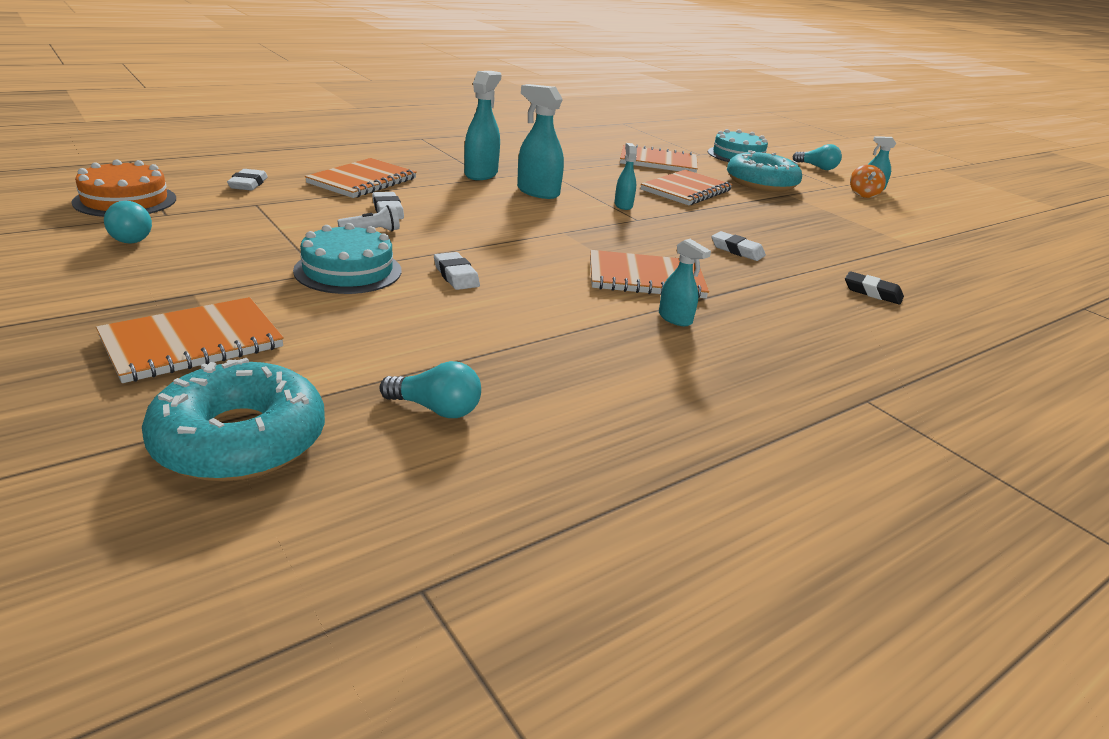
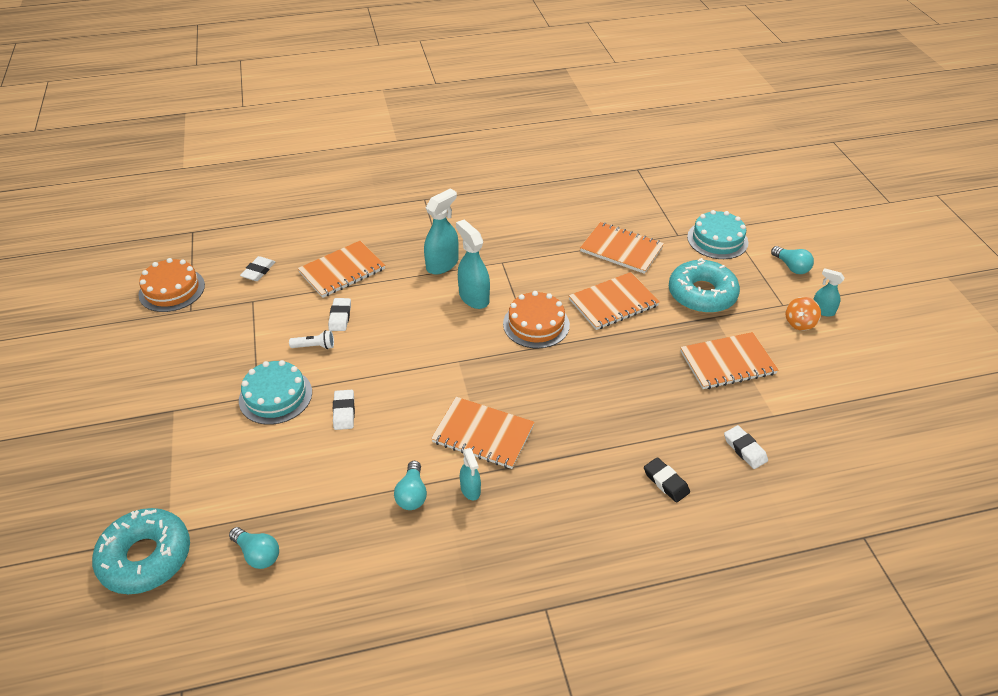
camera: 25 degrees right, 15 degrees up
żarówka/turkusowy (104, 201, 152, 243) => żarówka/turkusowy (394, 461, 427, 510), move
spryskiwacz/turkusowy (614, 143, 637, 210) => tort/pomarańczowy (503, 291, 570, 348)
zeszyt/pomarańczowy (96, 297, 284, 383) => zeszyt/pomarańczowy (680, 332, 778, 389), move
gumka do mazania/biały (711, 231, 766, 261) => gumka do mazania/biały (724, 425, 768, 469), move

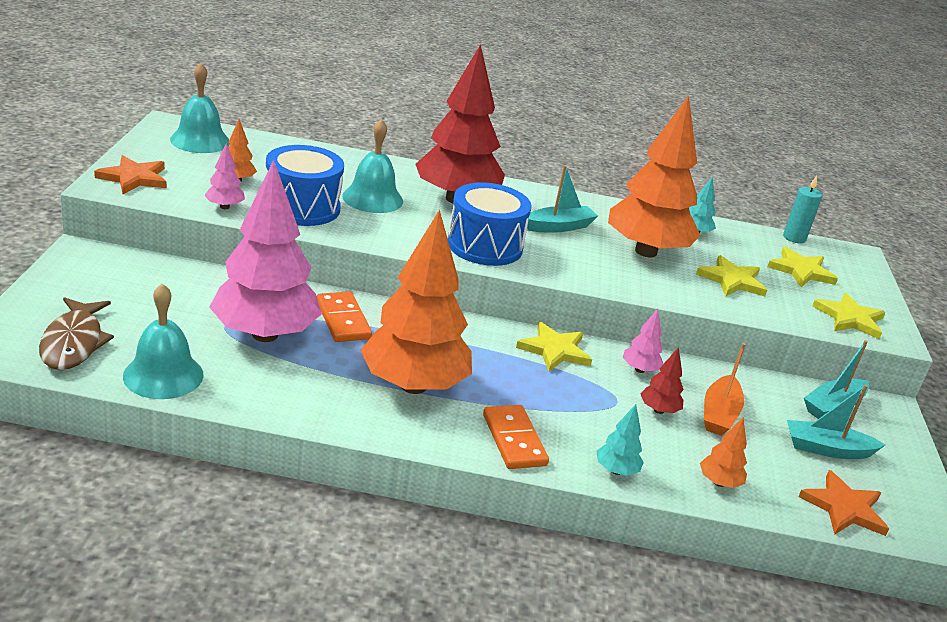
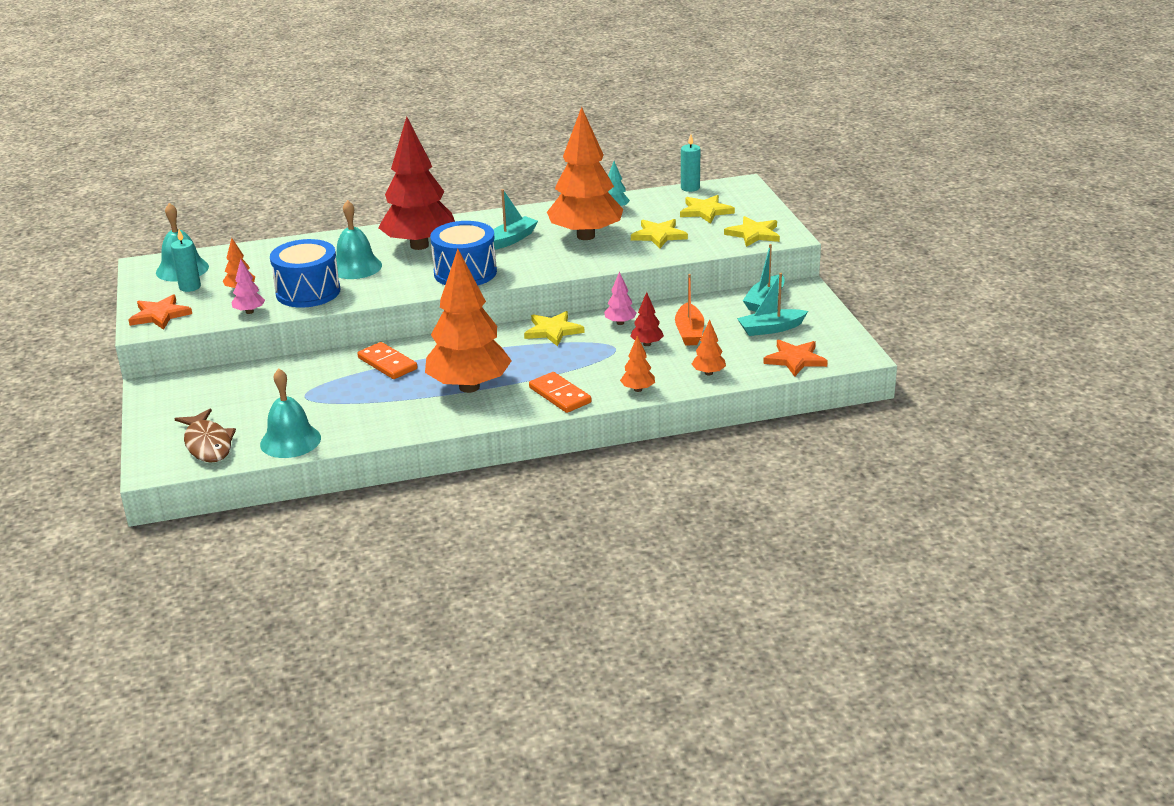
camera: 15 degrees left, 0 degrees up
nothing => świeca/turkusowy (171, 229, 201, 292)
drzewko/turkusowy (596, 404, 644, 476) => drzewko/pomarańczowy (620, 335, 655, 392)
drzewko/różowy (209, 160, 322, 342) => nothing

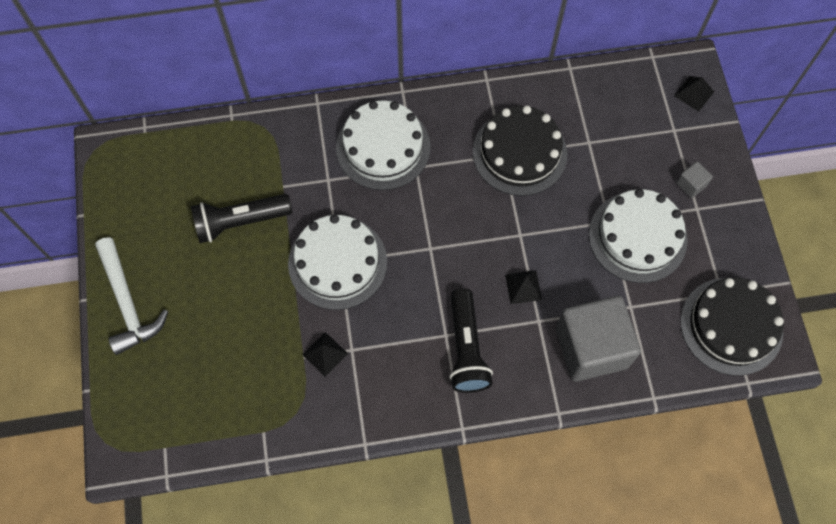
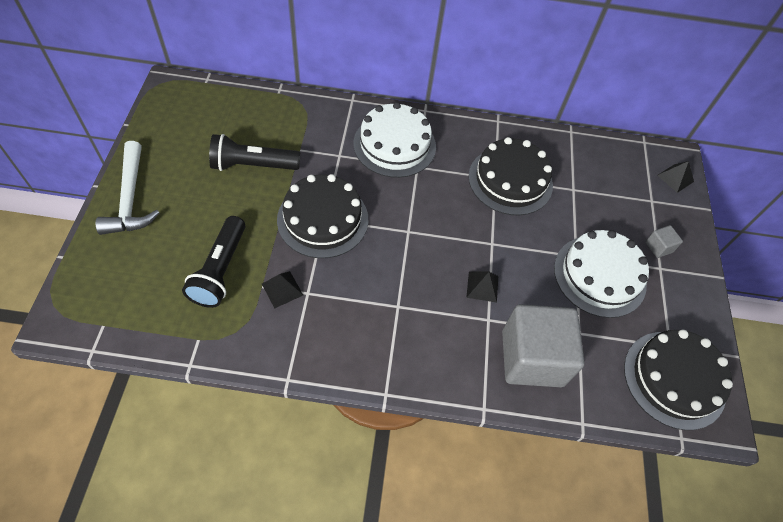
camera: 10 degrees right, 10 degrees down
latarka/czarny (449, 288, 493, 393) => latarka/czarny (182, 216, 245, 308), move
tort/biały (288, 215, 387, 310) => tort/czarny (277, 174, 368, 258)

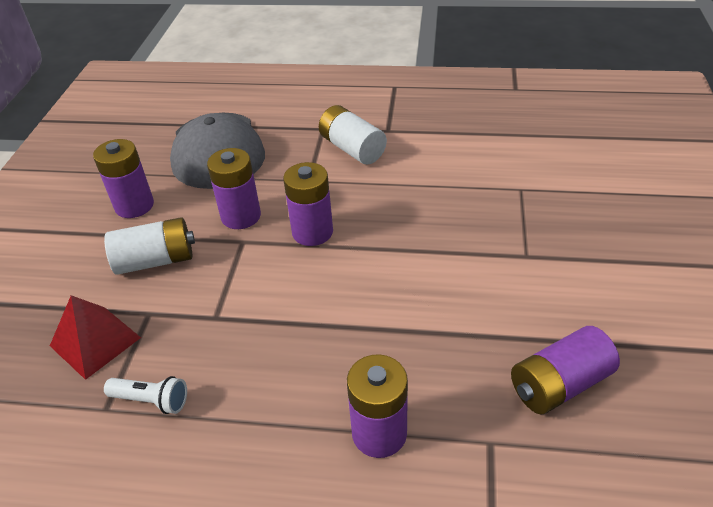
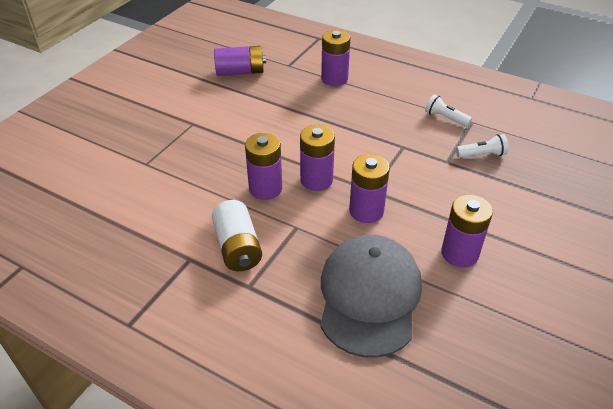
camera: 160 degrees left, 0 degrees up
nothing => bateria/fioletowy (245, 133, 282, 200)
piramida/czerwony (50, 295, 141, 380) => latarka/biały (456, 134, 509, 158)
bateria/biały (104, 217, 195, 275) => nothing

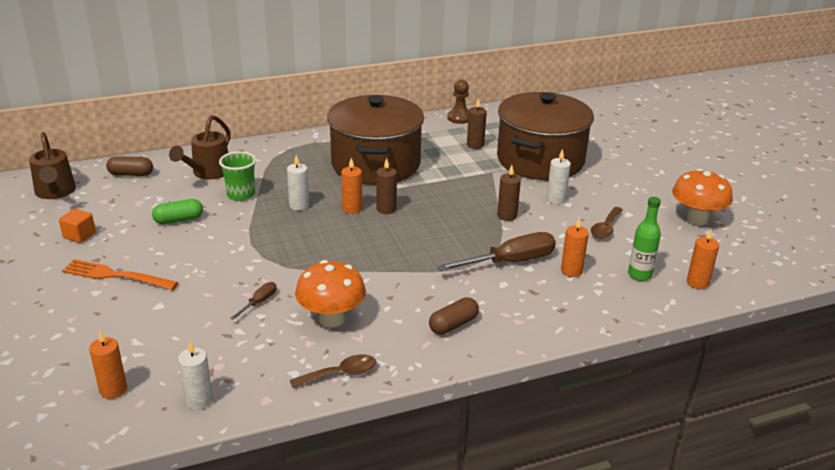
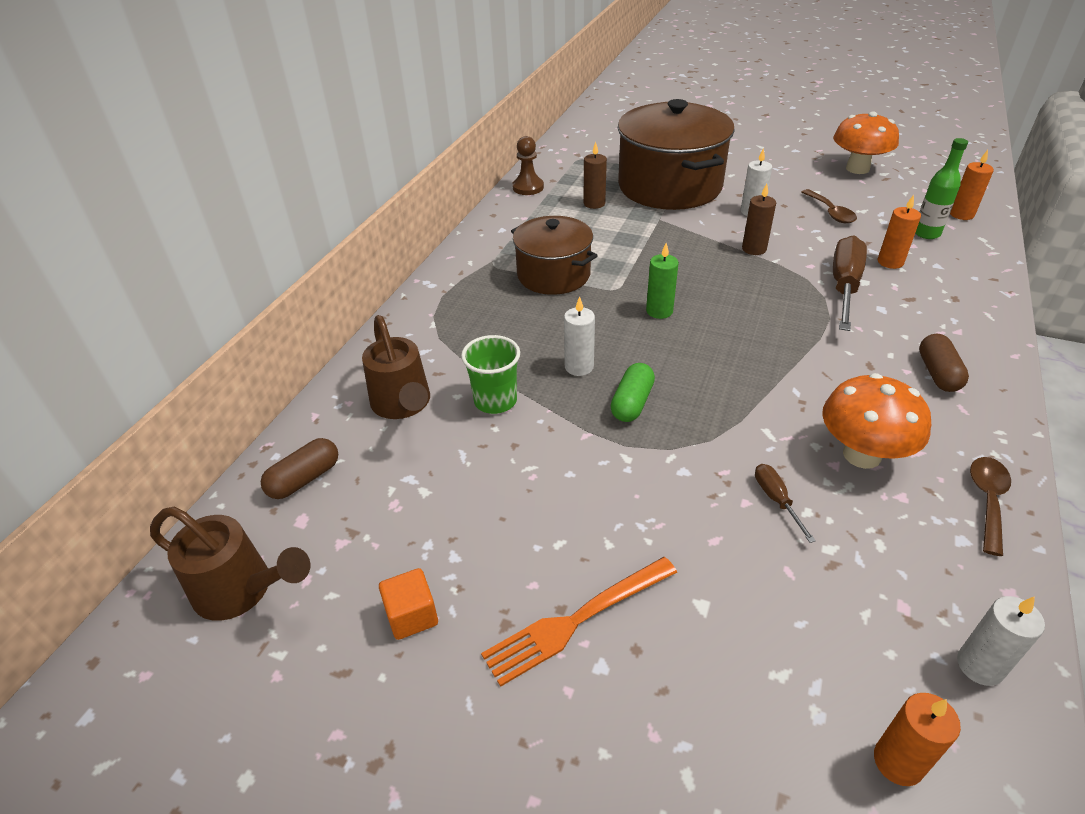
camera: 45 degrees left, 10 degrees up
garnek/brązowy (327, 95, 424, 185) => garnek/brązowy (511, 216, 598, 295), x0.60
kapsułka/zielony (152, 199, 203, 224) => kapsułka/zielony (611, 363, 655, 422), move
świeca/brązowy (376, 158, 397, 214) => świeca/zielony (646, 243, 679, 319)
świeca/pomarańczowy (341, 158, 362, 214) => nothing

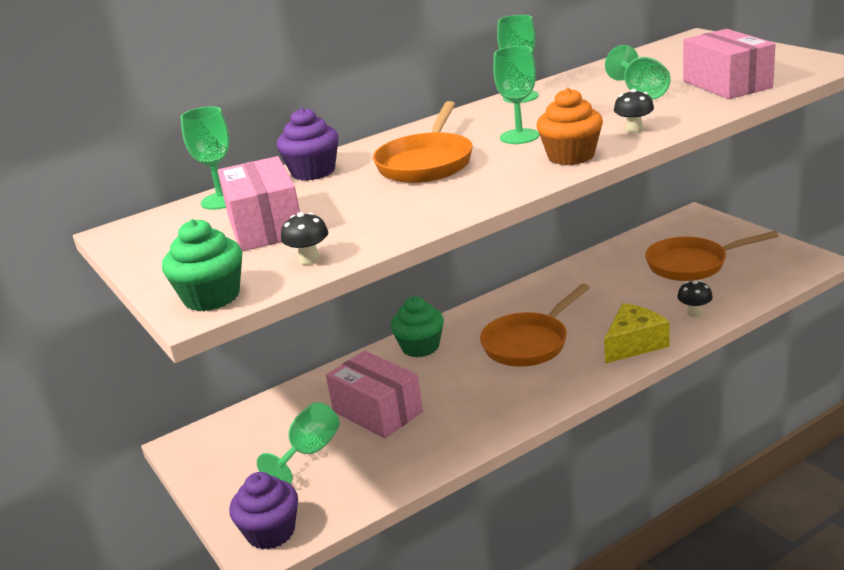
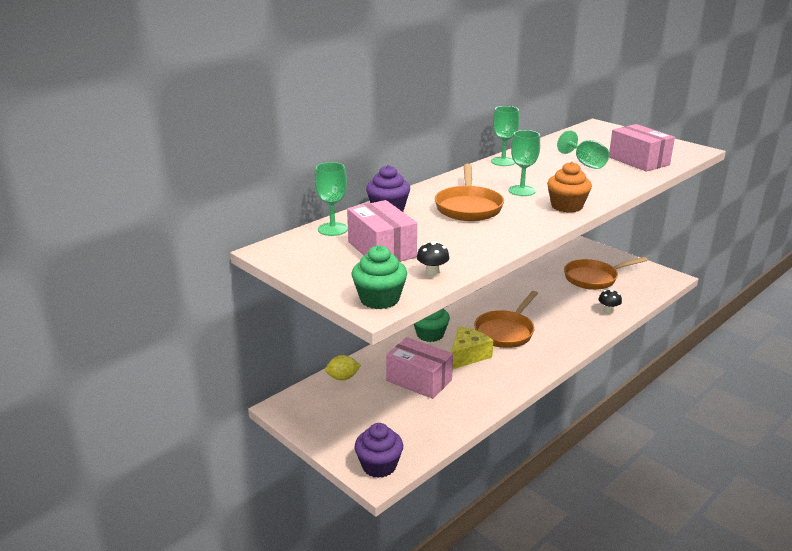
camera: 15 degrees left, 0 degrees up
nothing => cytryna/żółty (325, 355, 361, 380)
ser/żółty (604, 303, 670, 364) => ser/żółty (451, 326, 493, 370), move
kielich/zielony (257, 402, 340, 484) => nothing
grzyb/czarny (614, 89, 654, 134) => nothing

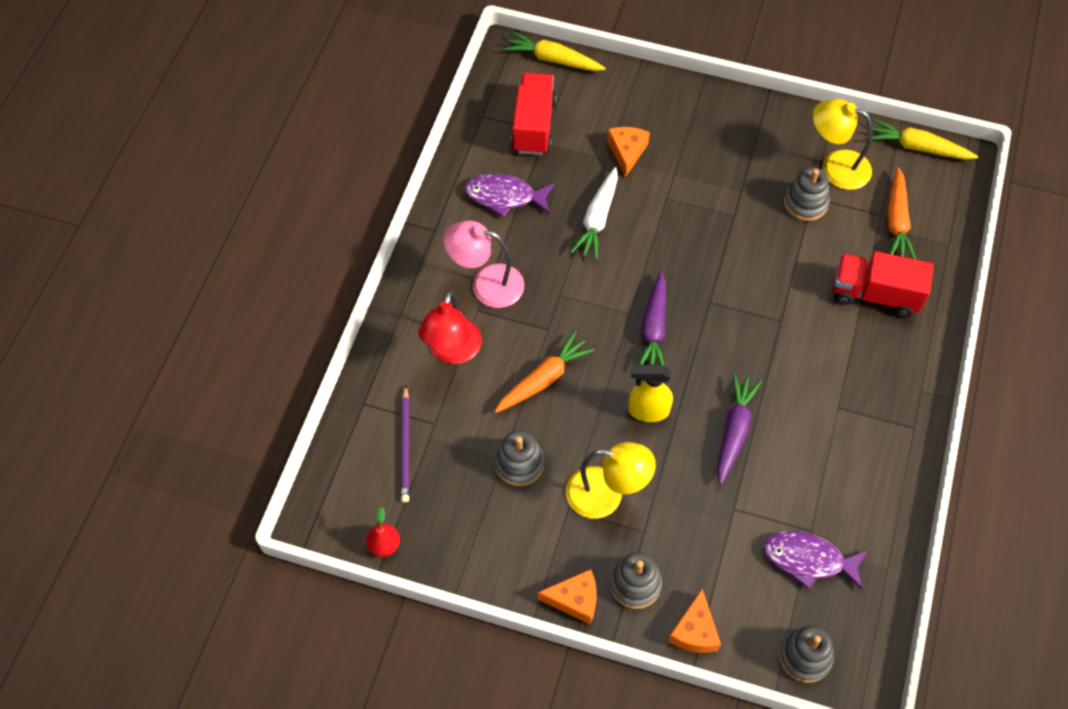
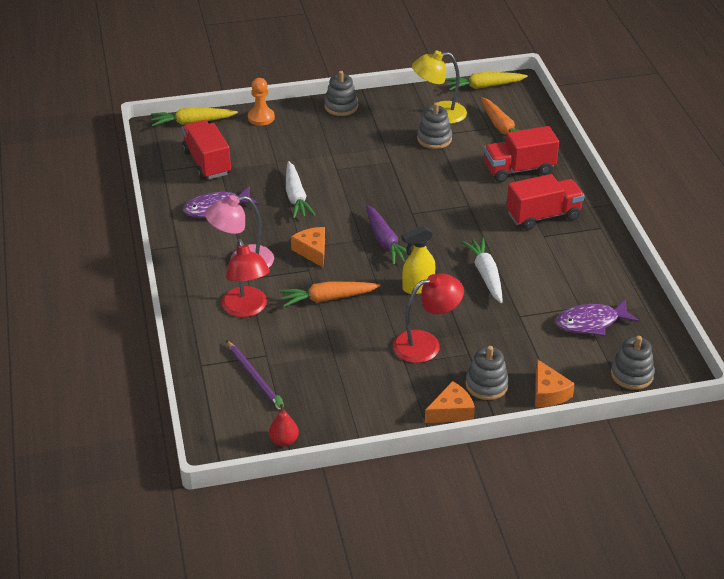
camera: 30 degrees left, 20 degrees down
nothing => pionek/pomarańczowy (248, 78, 275, 126)
marchewka/pomarańczowy (495, 331, 594, 413) => marchewka/pomarańczowy (279, 282, 380, 307), 120 degrees counterclockwise
ser/pomarańczowy (607, 127, 650, 177) => ser/pomarańczowy (291, 227, 325, 268), move
zabawka nakładanka/szary (495, 430, 544, 486) => zabawka nakładanka/szary (324, 71, 358, 116), move
lampka/żółty (566, 442, 656, 519) => lampka/czerwony (393, 273, 464, 363)
marchewka/fioletowy (717, 374, 762, 485) => marchewka/biały (461, 237, 503, 303)
nothing => ciężarówka/czerwony (506, 174, 585, 230)

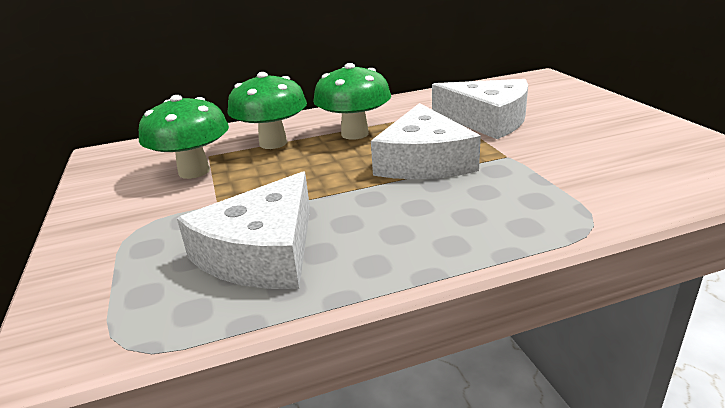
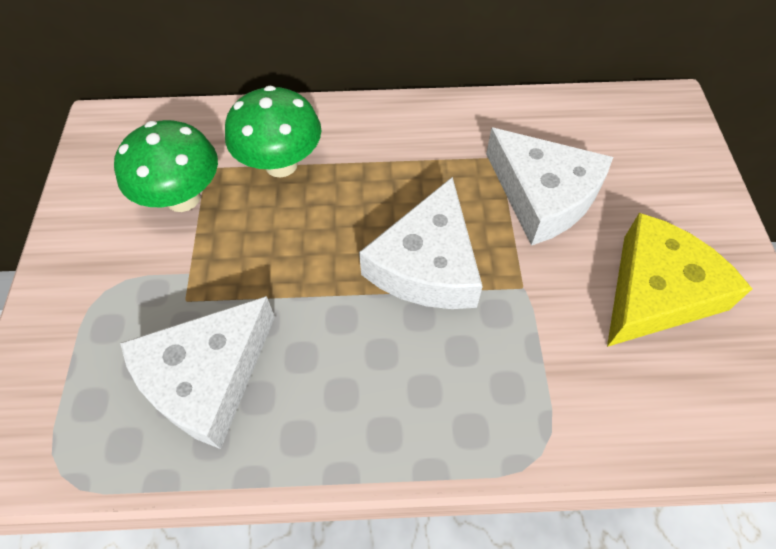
camera: 15 degrees right, 30 degrees up
nothing => ser/żółty (607, 213, 752, 347)
grzyb/zielony (313, 63, 391, 140) => nothing

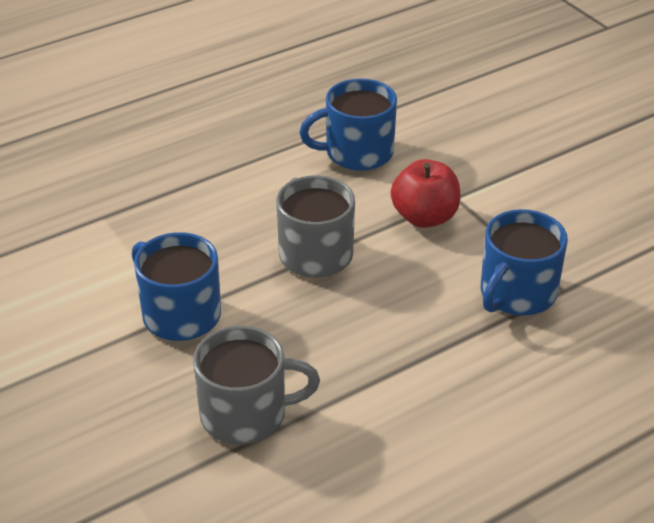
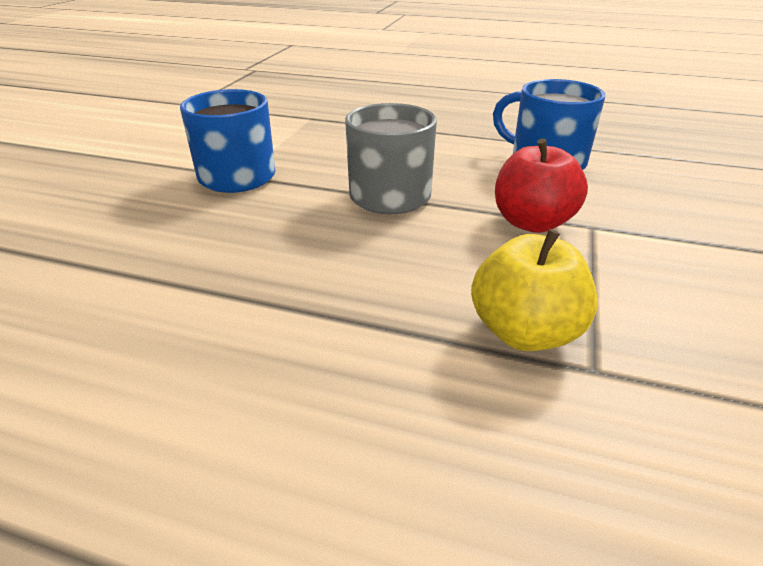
camera: 50 degrees right, 5 degrees down
kubek/niebieski (481, 209, 568, 315) => jabłko/żółty (471, 229, 598, 351)
kubek/szary (193, 326, 320, 445) => nothing

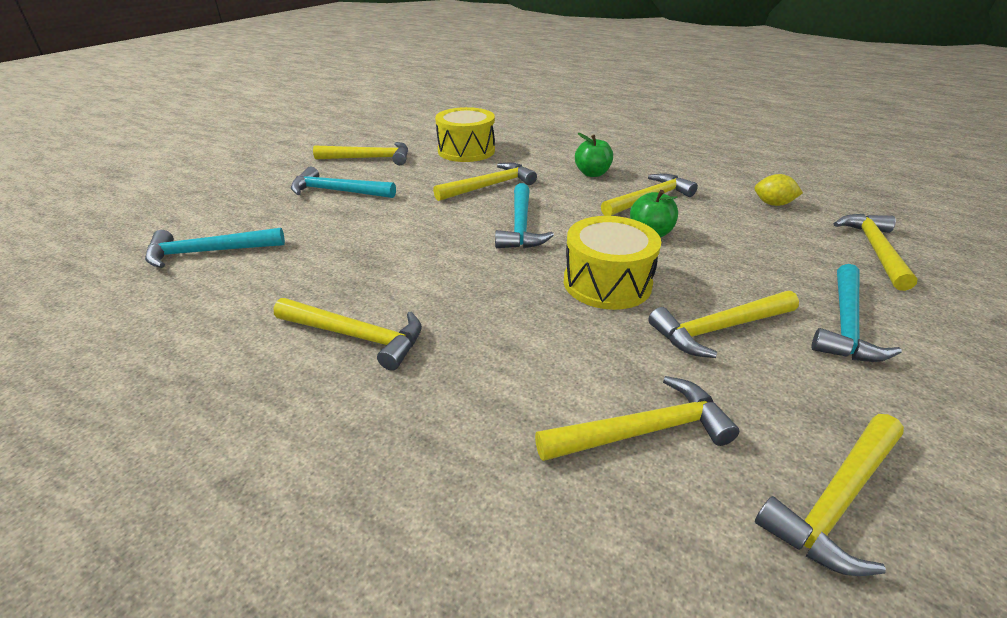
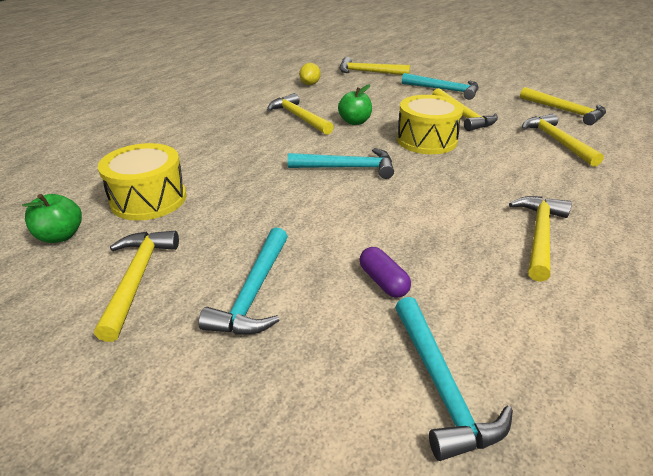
camera: 90 degrees left, 0 degrees up
jabłko/zielony (575, 133, 613, 177) => jabłko/zielony (22, 194, 82, 243), move
nothing => kapsułka/fioletowy (360, 247, 411, 298)
młotek/żółty (433, 163, 537, 201) => nothing

